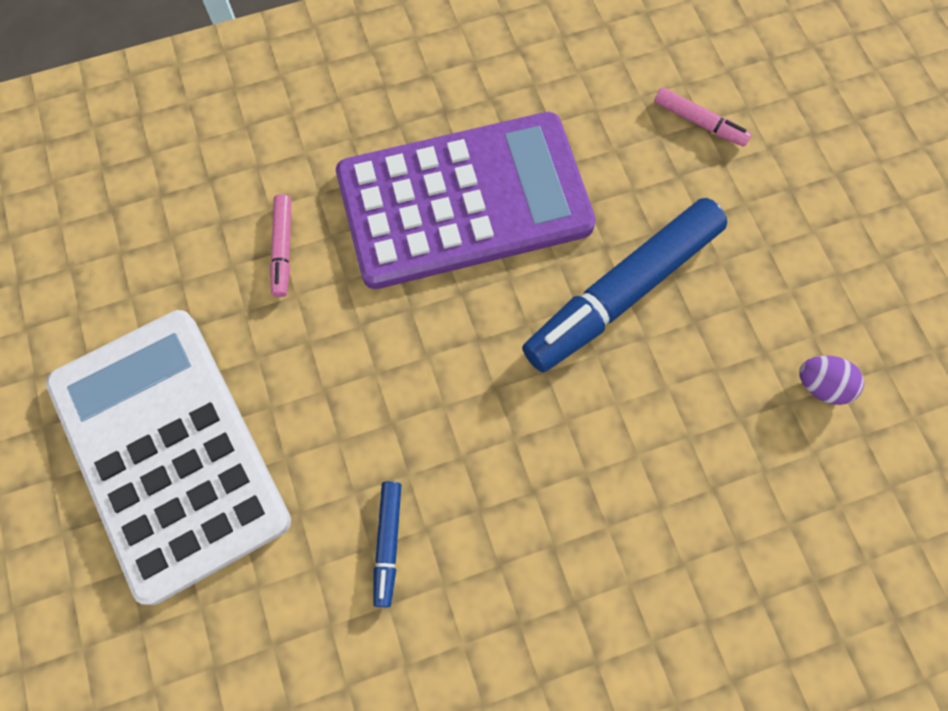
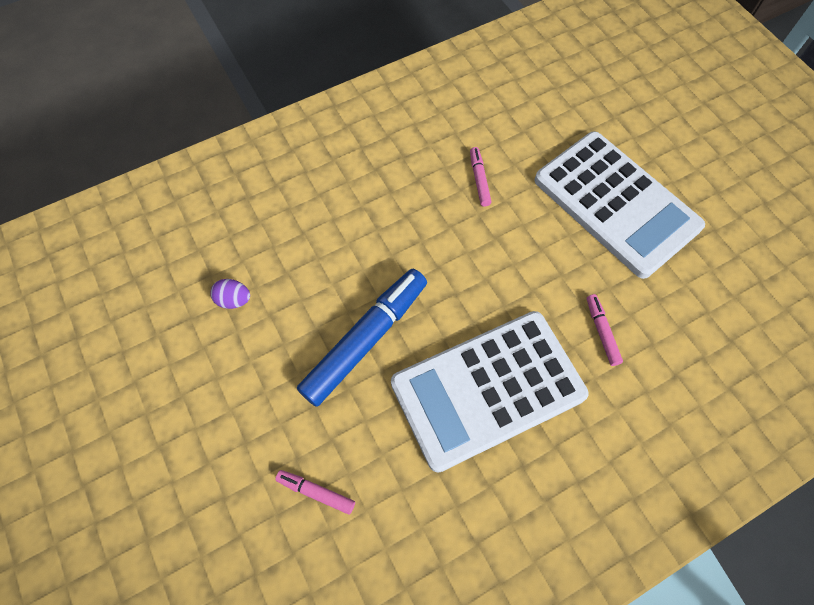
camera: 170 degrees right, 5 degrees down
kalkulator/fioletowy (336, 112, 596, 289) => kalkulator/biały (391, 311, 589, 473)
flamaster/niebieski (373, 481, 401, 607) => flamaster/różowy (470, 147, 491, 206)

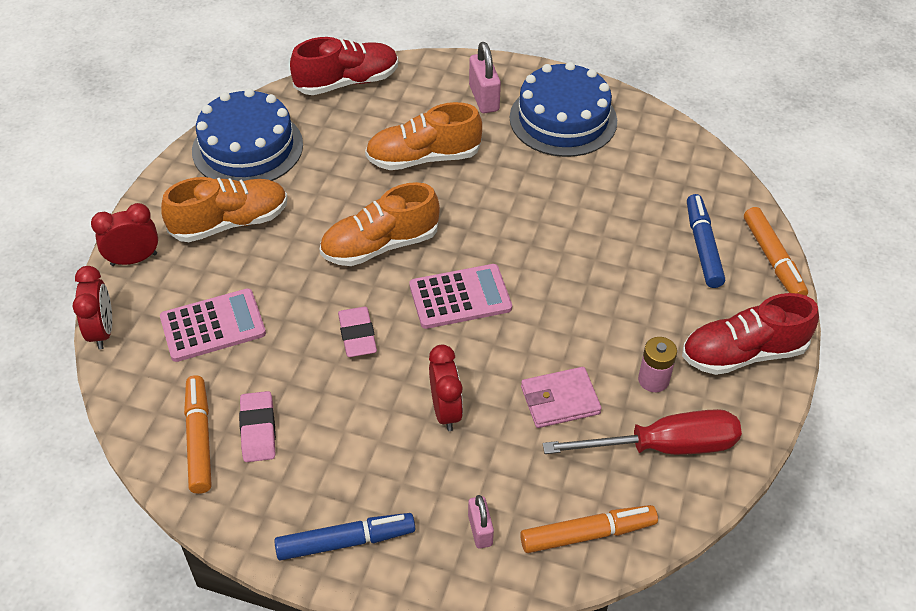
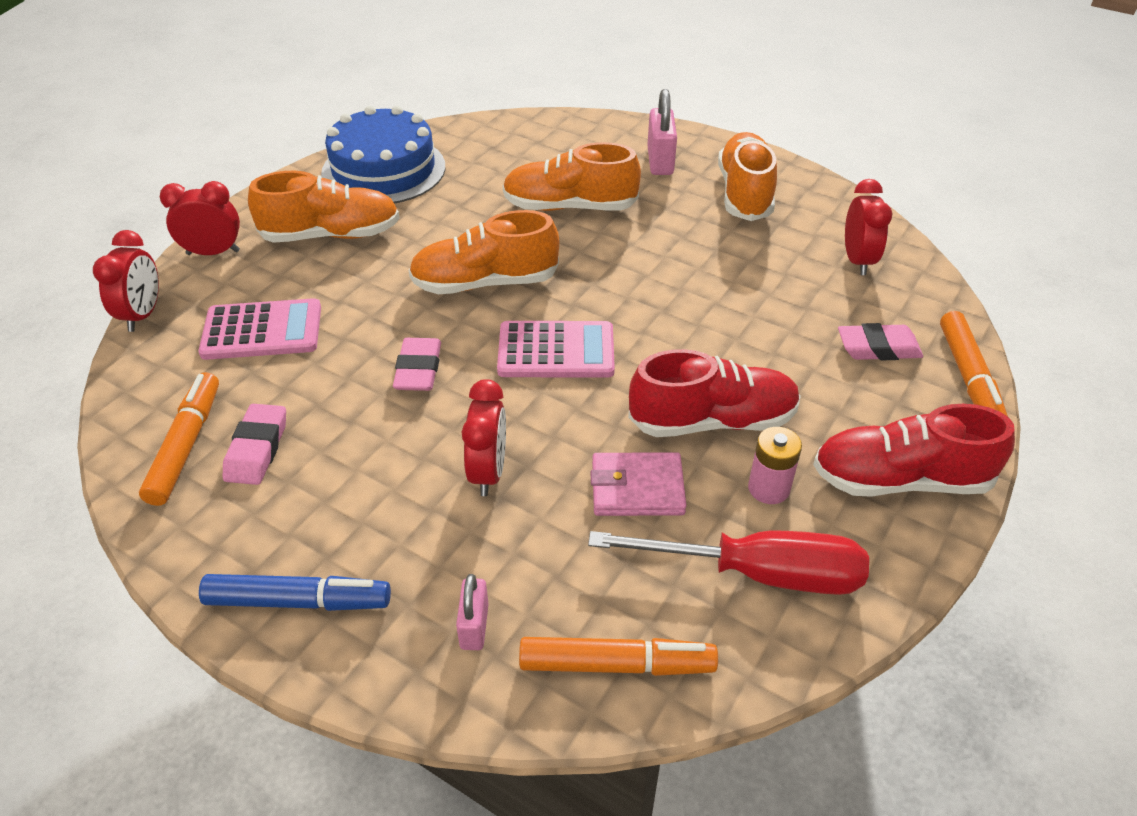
camera: 15 degrees right, 5 degrees down
but/czerwony (290, 37, 398, 95) => but/czerwony (628, 349, 801, 437), move
tort/niebieski (510, 62, 617, 157) => but/pomarańczowy (718, 132, 777, 221)
flamaster/niebieski (687, 194, 725, 288) => gumka do mazania/różowy (838, 323, 923, 360)
nothing => budzik/czerwony (845, 179, 892, 275)

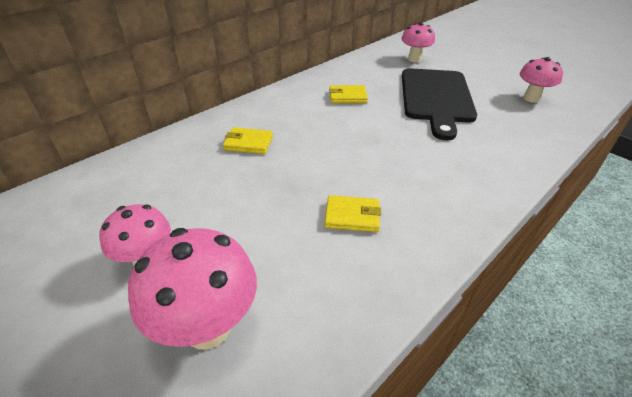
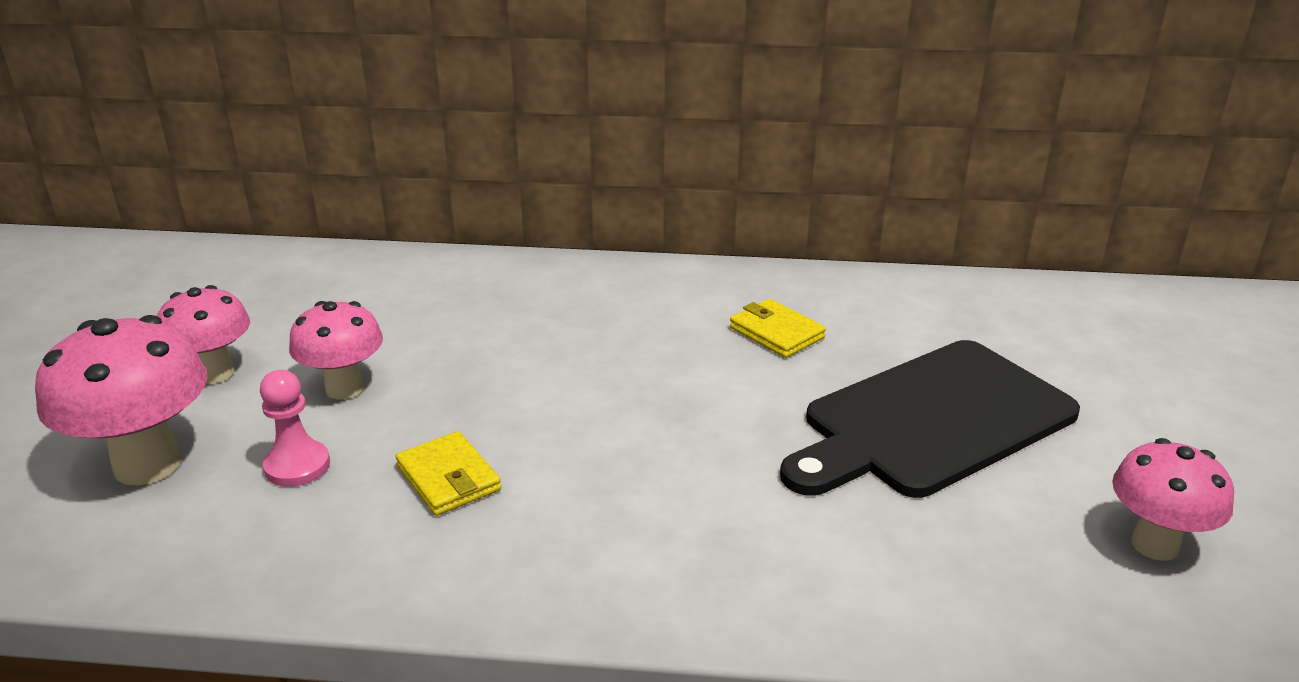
camera: 50 degrees right, 10 degrees down
nothing => pionek/różowy (260, 370, 330, 487)
grzyb/różowy (401, 22, 435, 62) => grzyb/różowy (289, 301, 383, 399), move
portfel/żółty (223, 127, 273, 154) => nothing

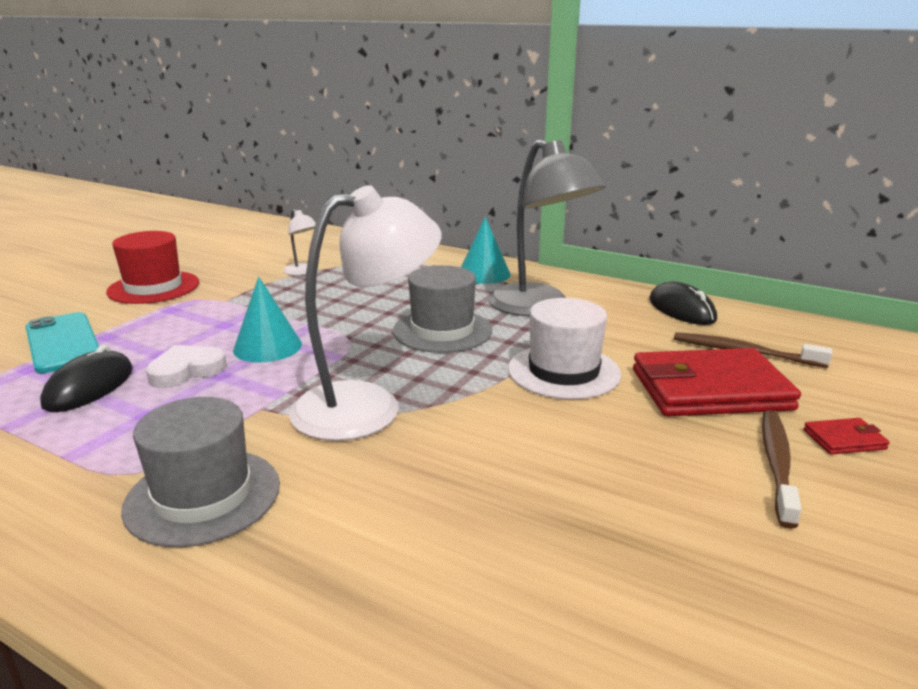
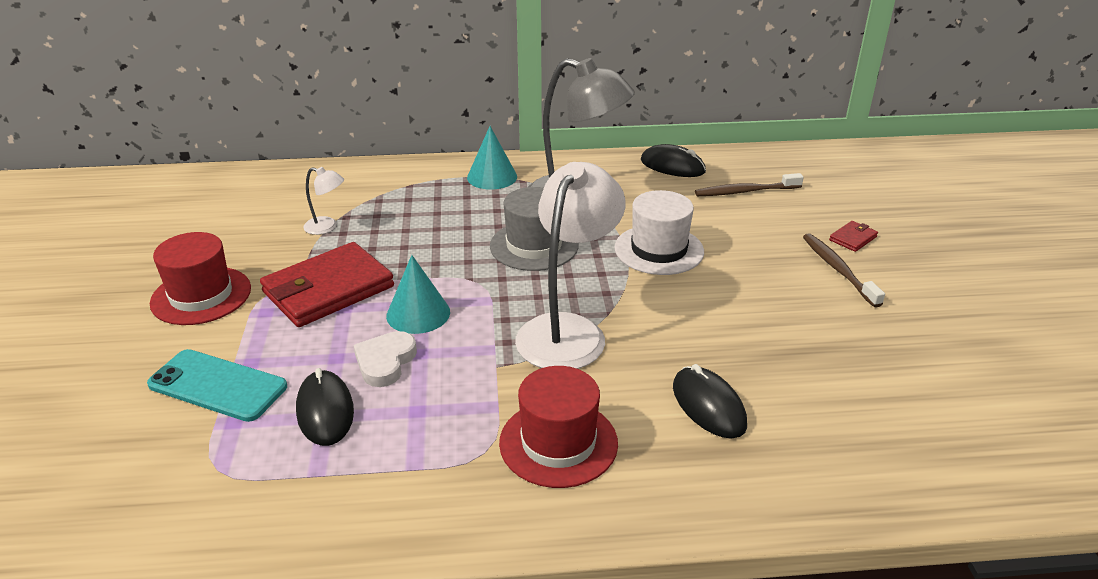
camera: 35 degrees left, 10 degrees up
portfel/czerwony (633, 348, 801, 417) => portfel/czerwony (260, 242, 394, 327), move
kapelusz/szary (121, 397, 280, 547) => kapelusz/czerwony (499, 366, 618, 488)
nothing => myszka/czarny (673, 364, 747, 438)

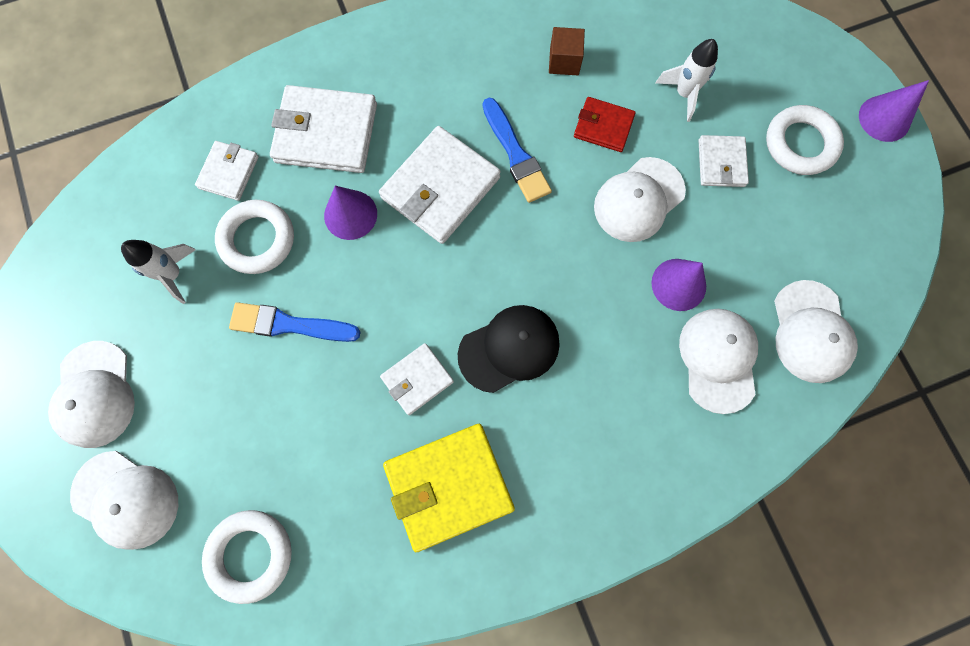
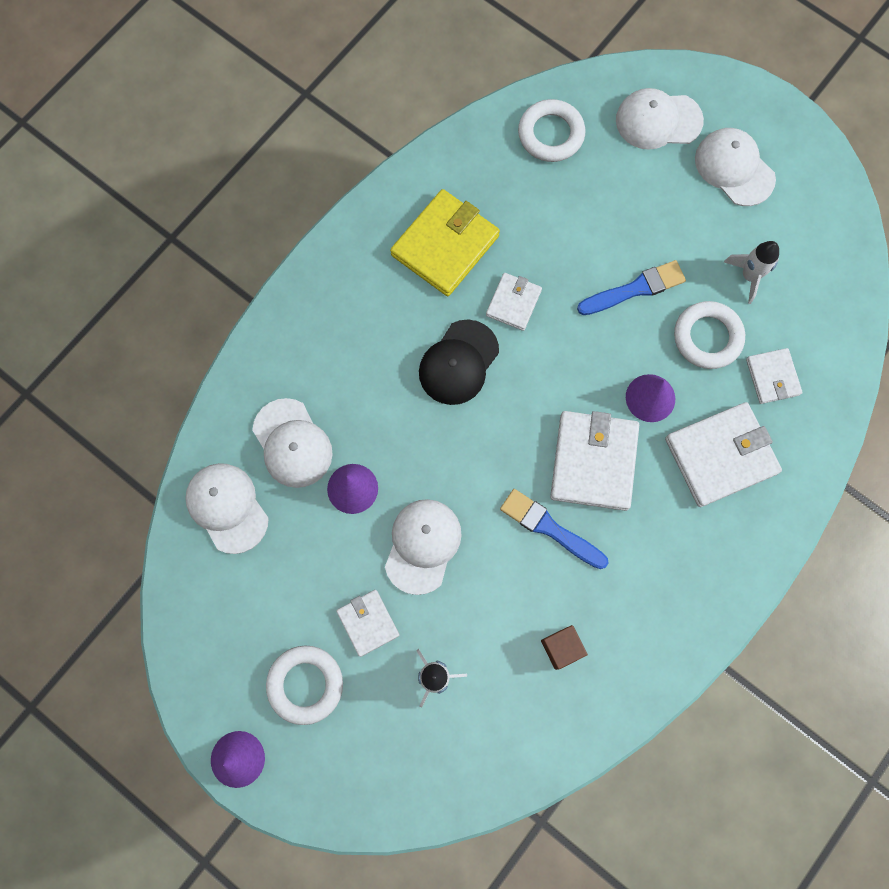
camera: 150 degrees right, 0 degrees up
portfel/czerwony (574, 97, 636, 152) => nothing

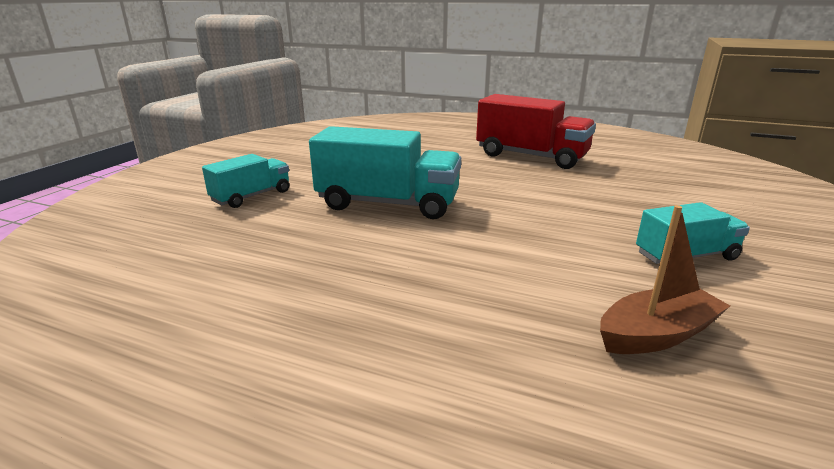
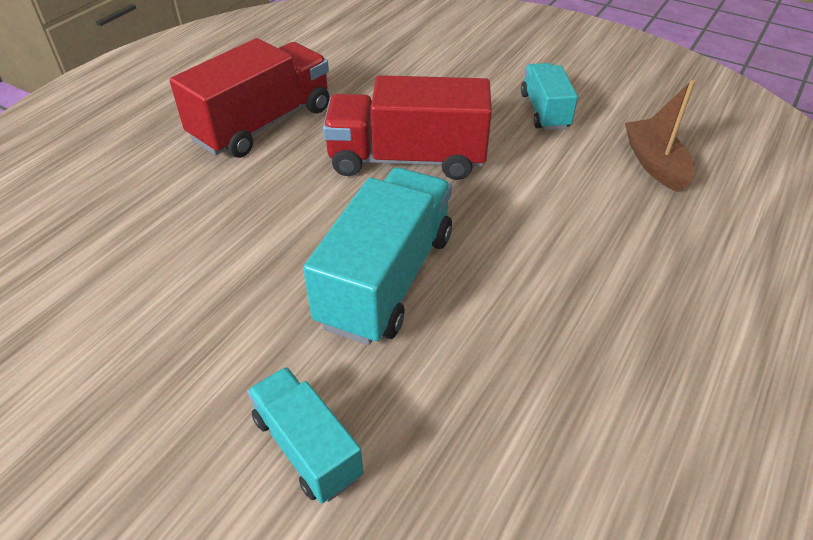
camera: 80 degrees left, 20 degrees up
nothing => ciężarówka/czerwony (323, 75, 492, 180)

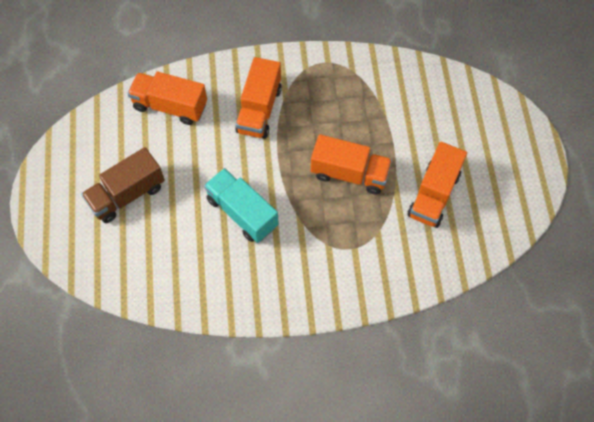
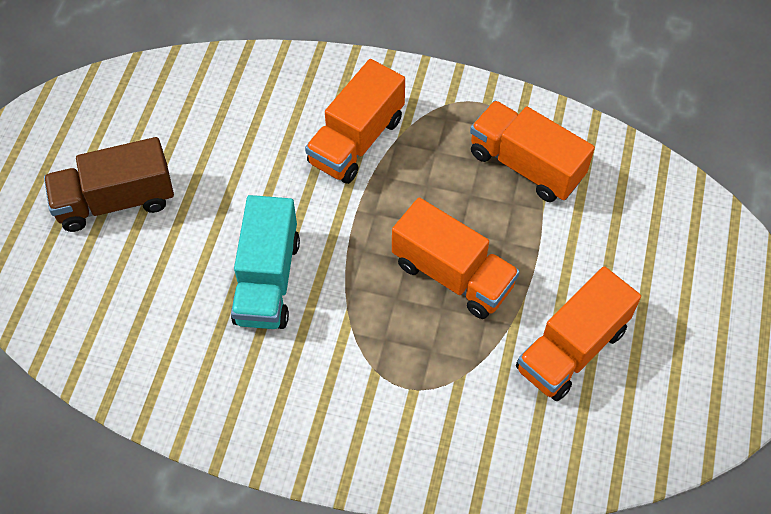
camera: 20 degrees right, 5 degrees down
ciężarówka/turkusowy (204, 168, 279, 243) => ciężarówka/turkusowy (231, 195, 300, 329), 150 degrees counterclockwise
ciężarówka/pomarańczowy (127, 72, 207, 125) => ciężarówka/pomarańczowy (470, 100, 595, 202), move

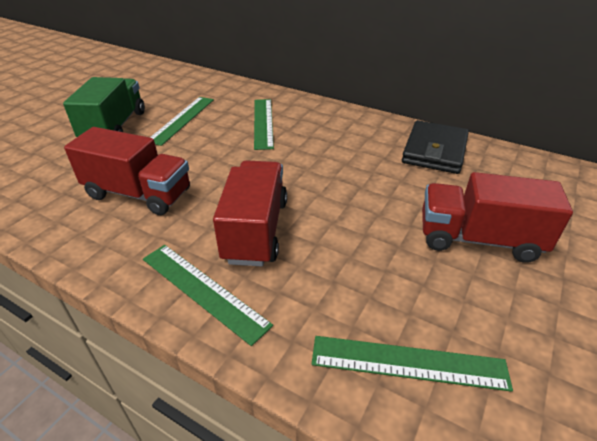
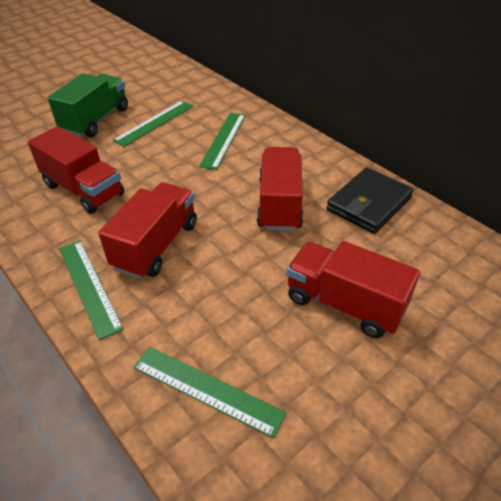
camera: 20 degrees right, 5 degrees up
nothing => ciężarówka/czerwony (257, 147, 304, 231)

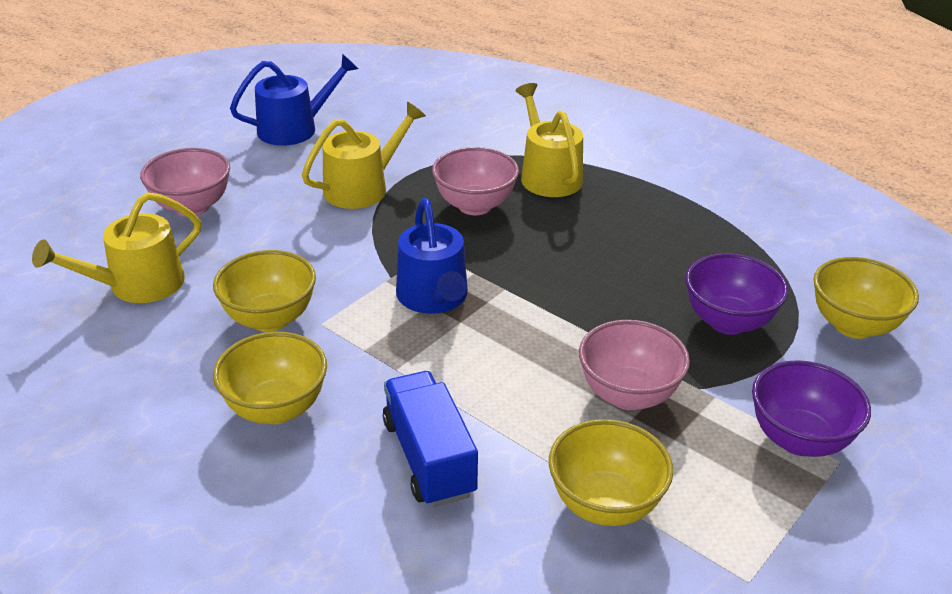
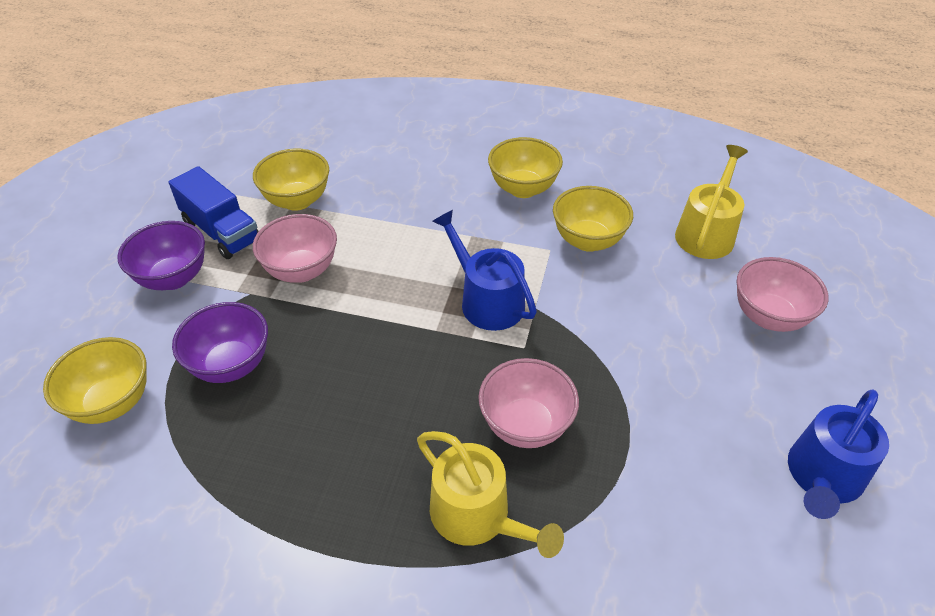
camera: 155 degrees right, 10 degrees up
ciężarówka/niebieski (383, 371, 478, 507) => ciężarówka/niebieski (169, 166, 259, 259), move
konewka/żółty (302, 102, 426, 209) => nothing

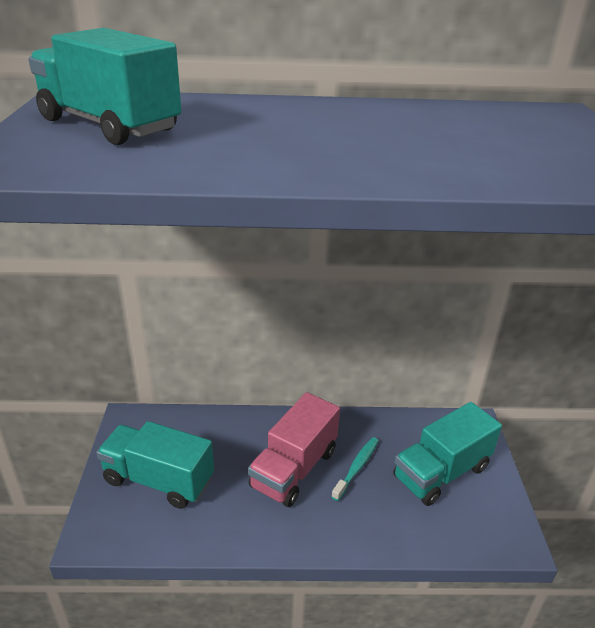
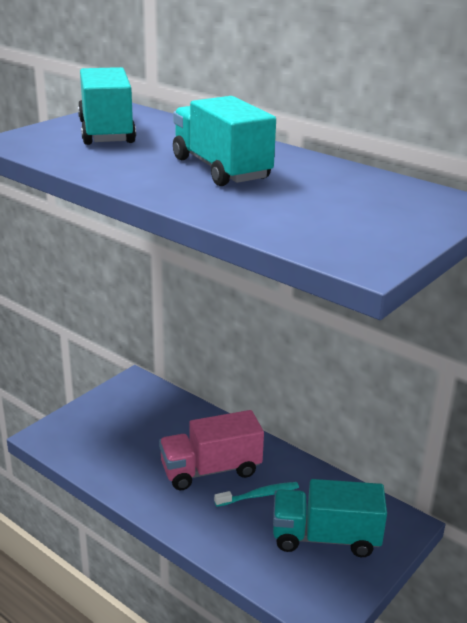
camera: 40 degrees right, 5 degrees down
ciężarówka/turkusowy (96, 421, 214, 509) => ciężarówka/turkusowy (173, 96, 276, 186), move

